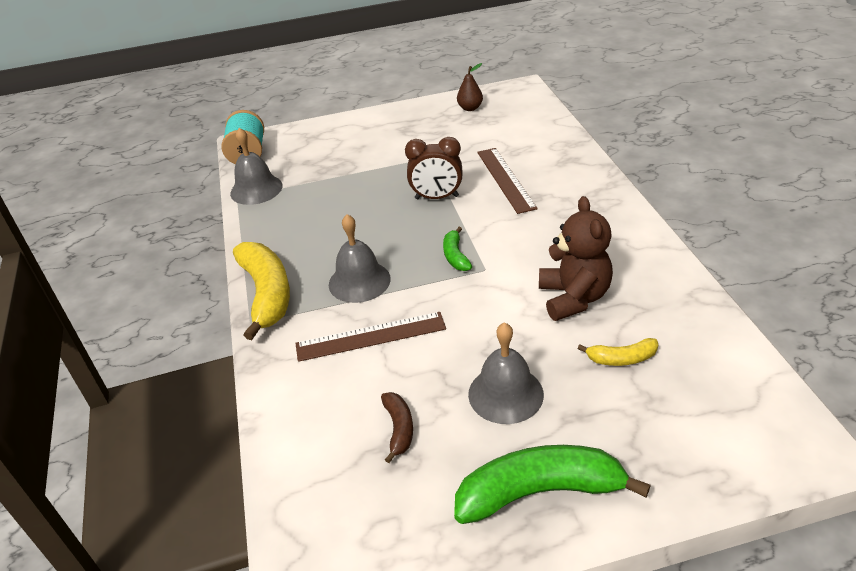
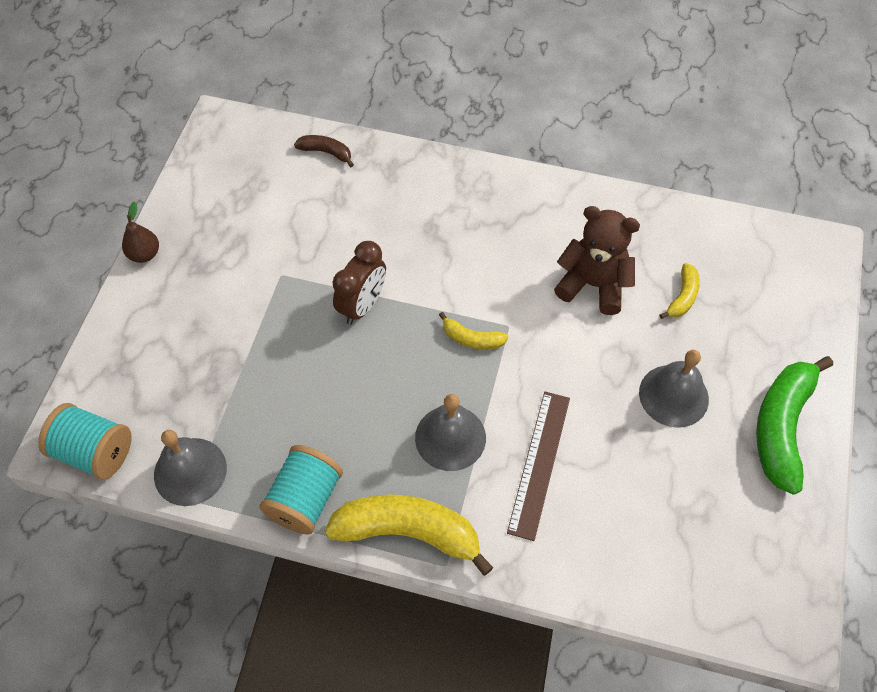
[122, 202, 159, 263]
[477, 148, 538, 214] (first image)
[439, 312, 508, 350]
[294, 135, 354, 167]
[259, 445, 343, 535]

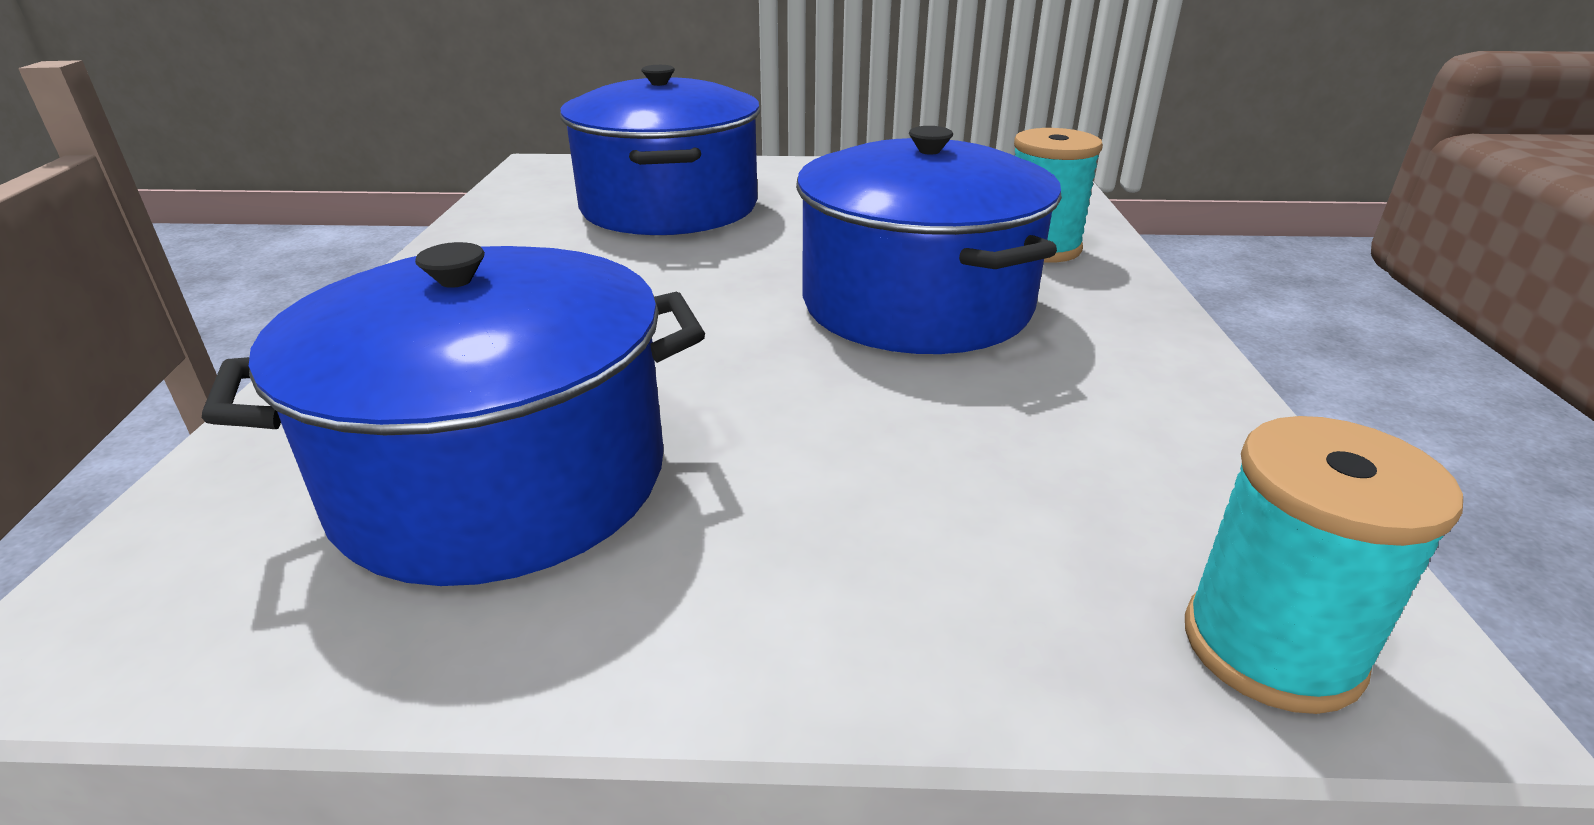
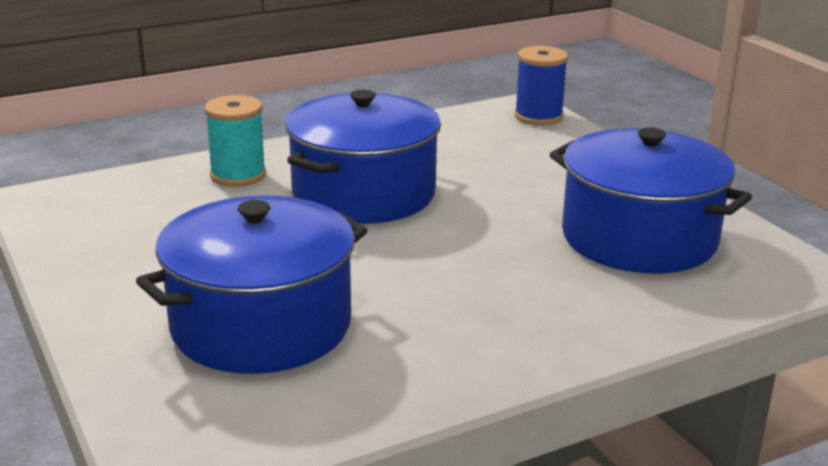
[515, 46, 568, 125]

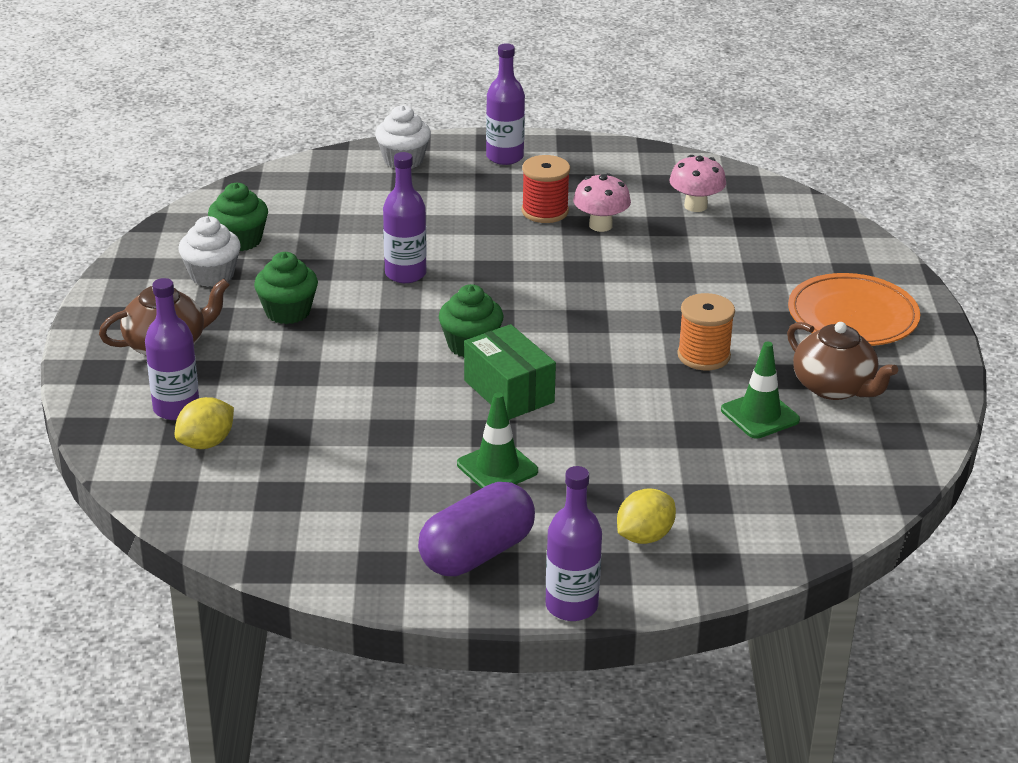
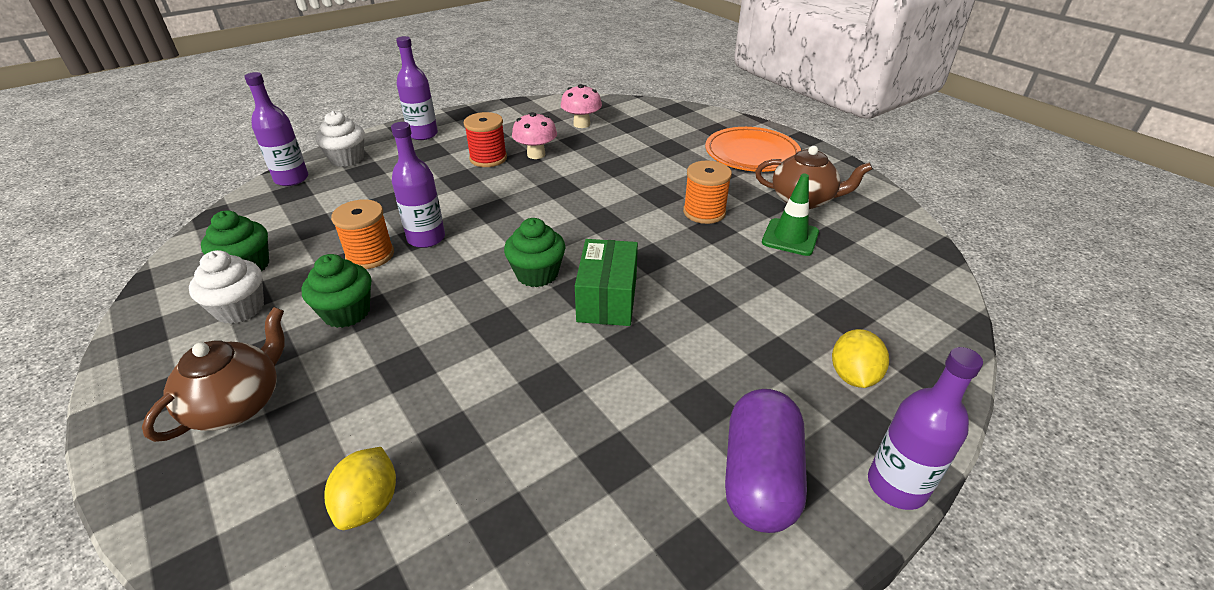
[244, 72, 308, 186]
[575, 239, 638, 326]
[457, 392, 538, 488] (first image)
[331, 199, 394, 269]

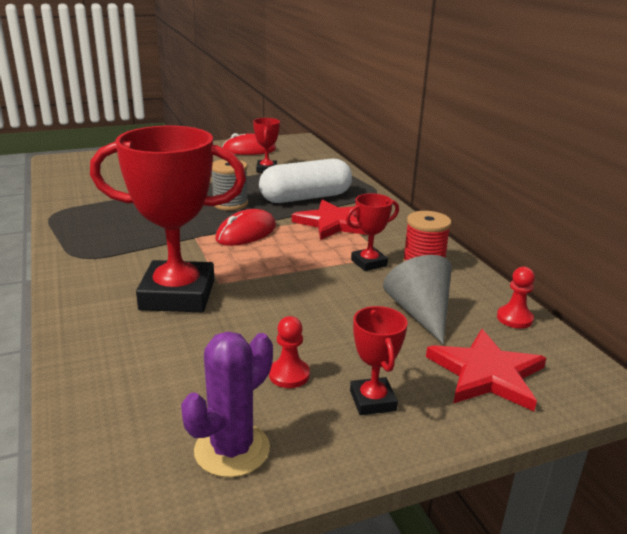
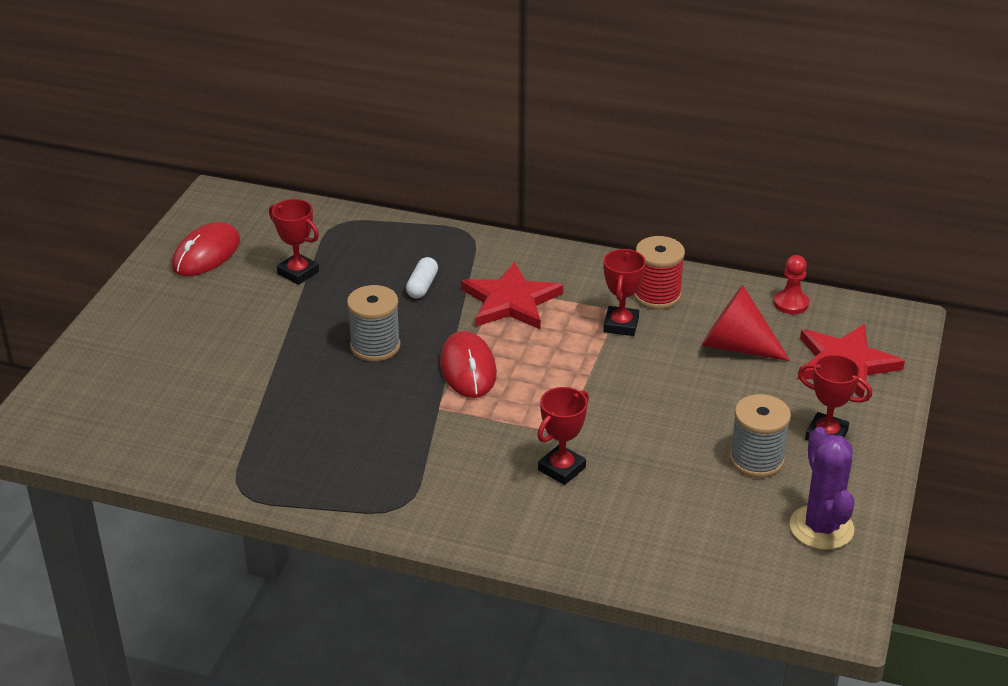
[537, 387, 589, 485]
[406, 257, 438, 299]
[701, 285, 790, 361]
[729, 394, 791, 478]

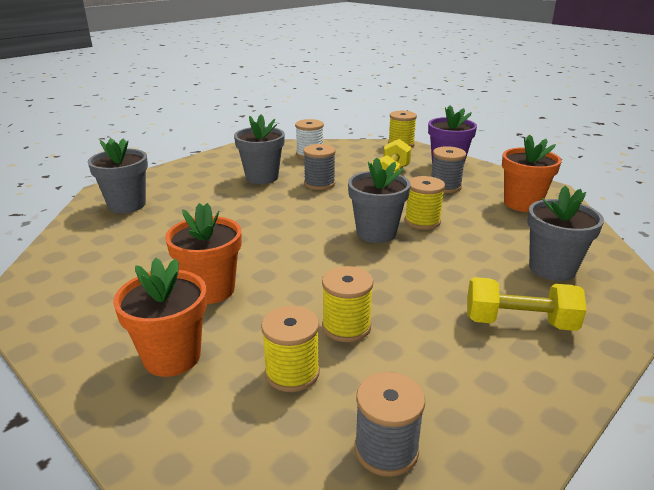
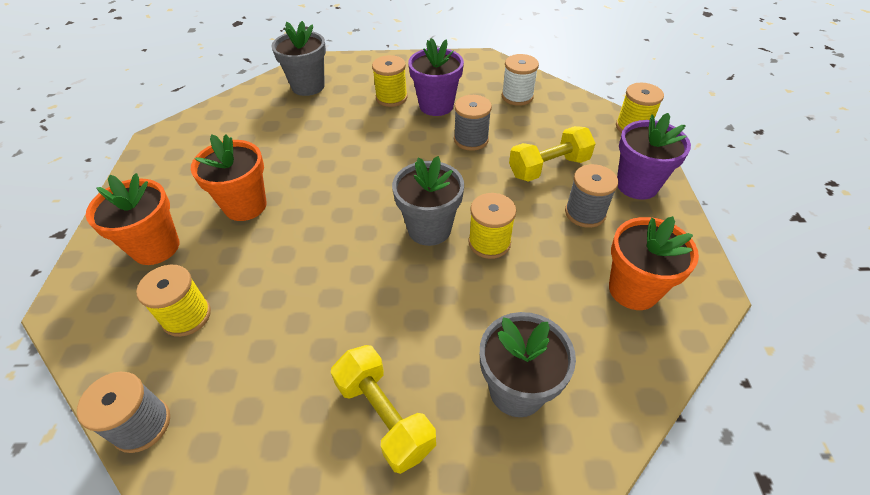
[408, 38, 464, 116]
[372, 55, 408, 107]

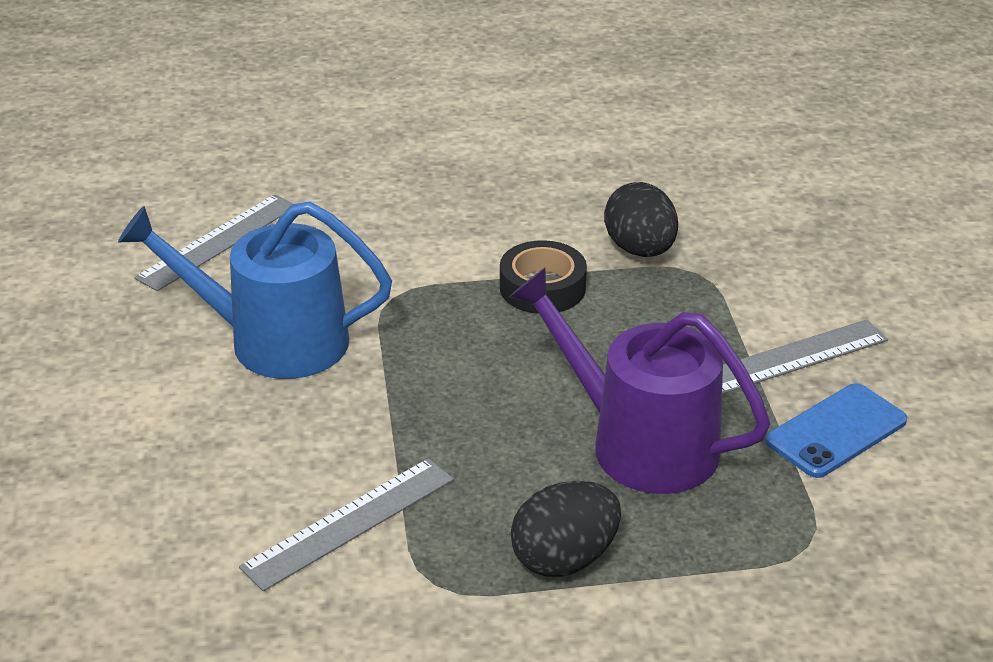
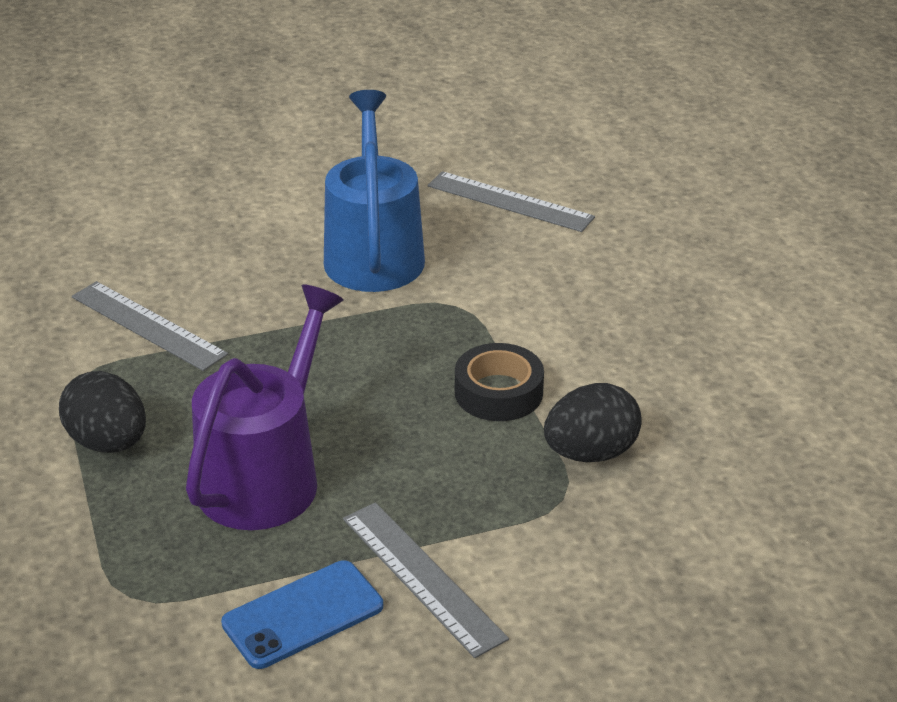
[221, 560, 383, 669]

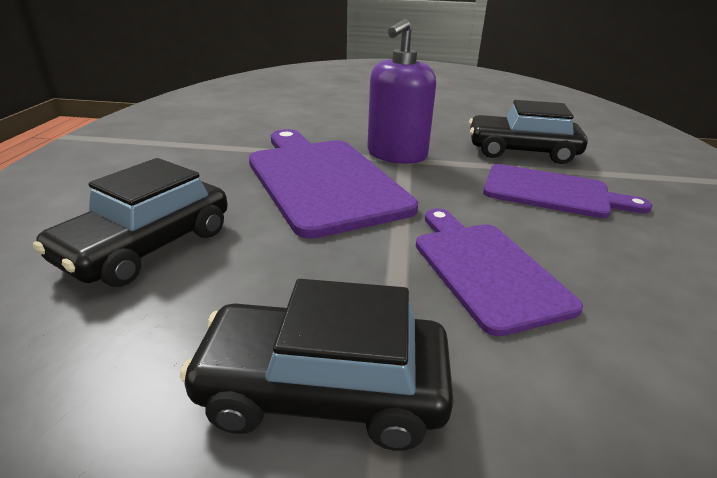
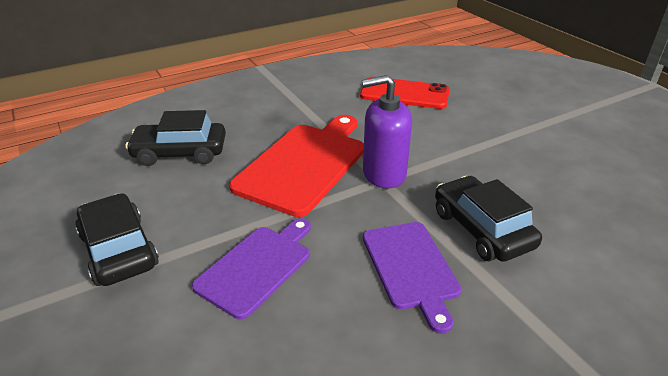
[229, 115, 364, 217]
[360, 77, 450, 109]

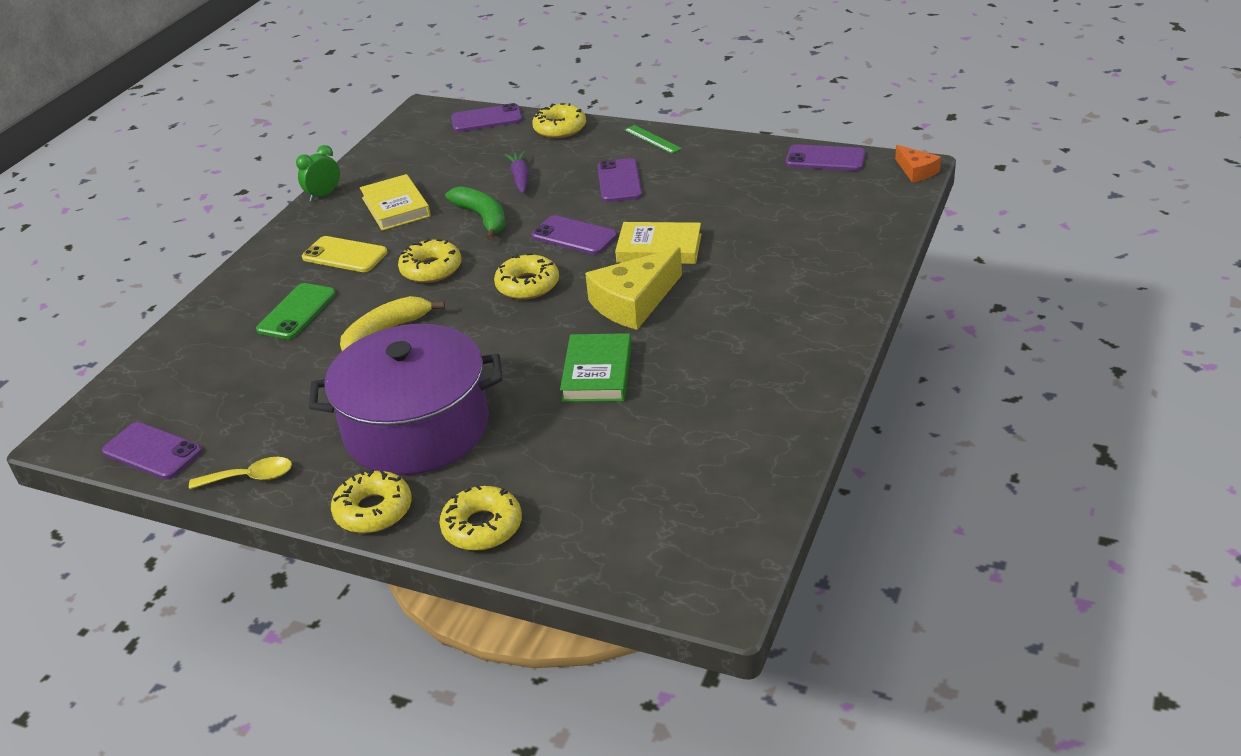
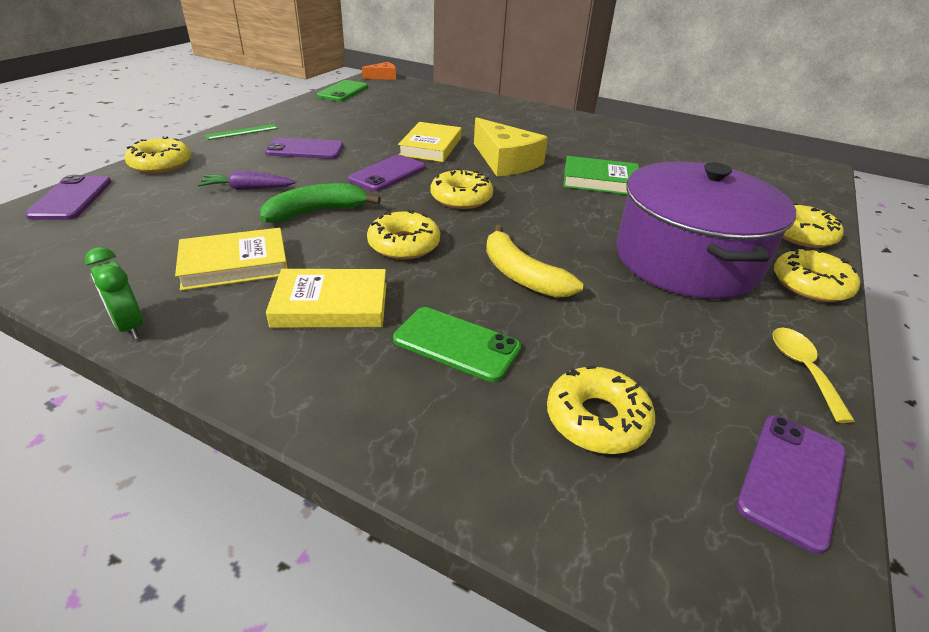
[317, 80, 368, 101]
[266, 269, 387, 328]
[547, 365, 655, 454]

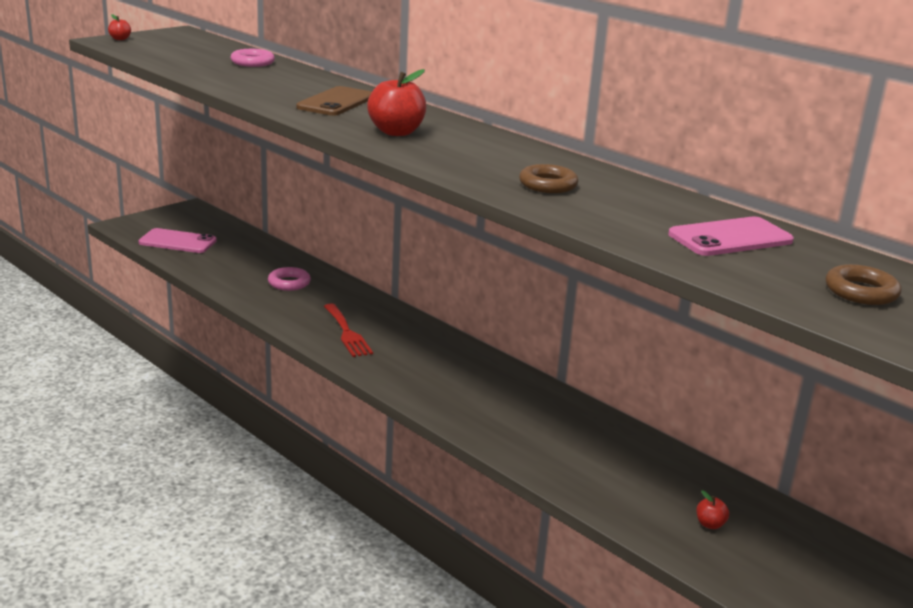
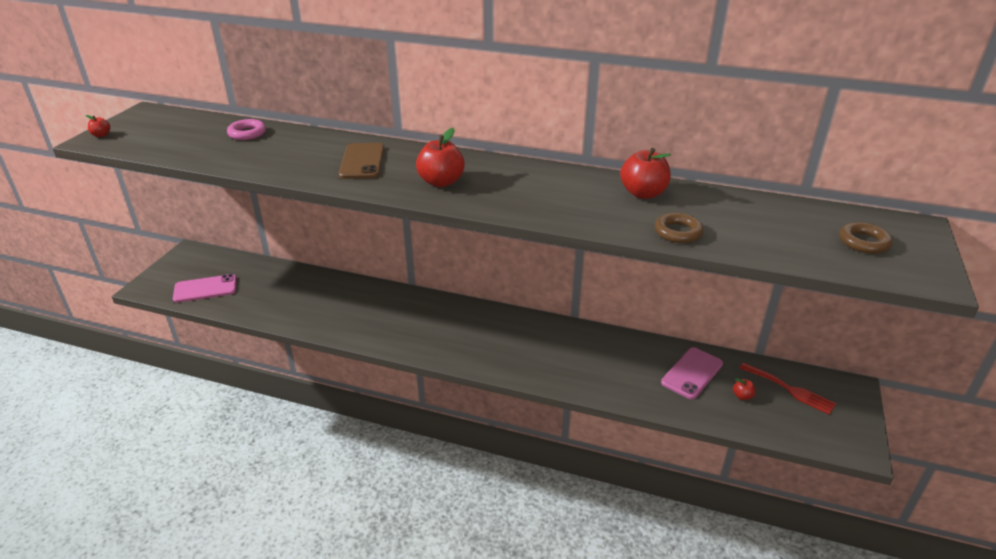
[655, 213, 703, 243]
[661, 347, 723, 399]
[268, 267, 311, 291] (first image)
[740, 362, 836, 415]
[620, 148, 671, 199]

